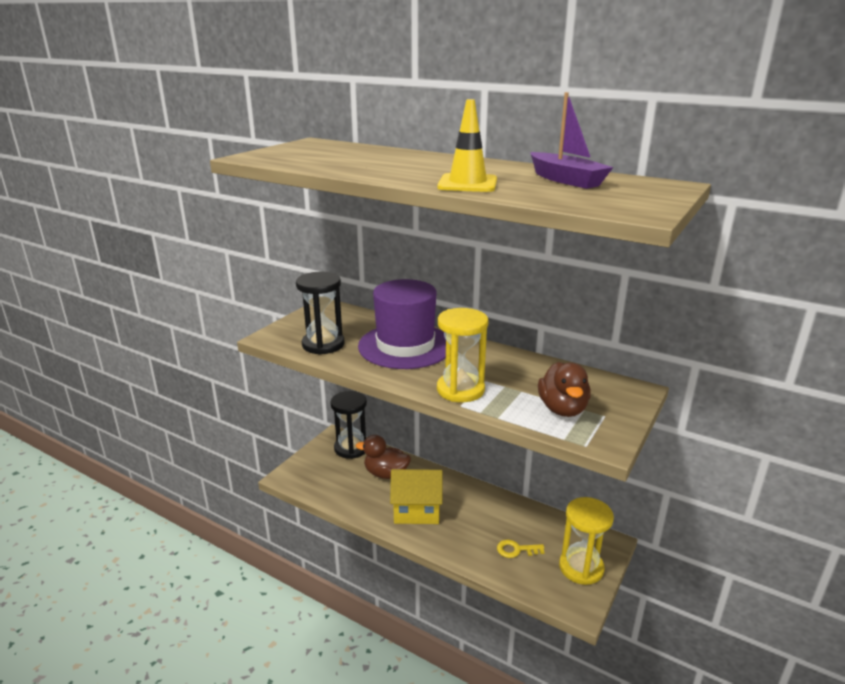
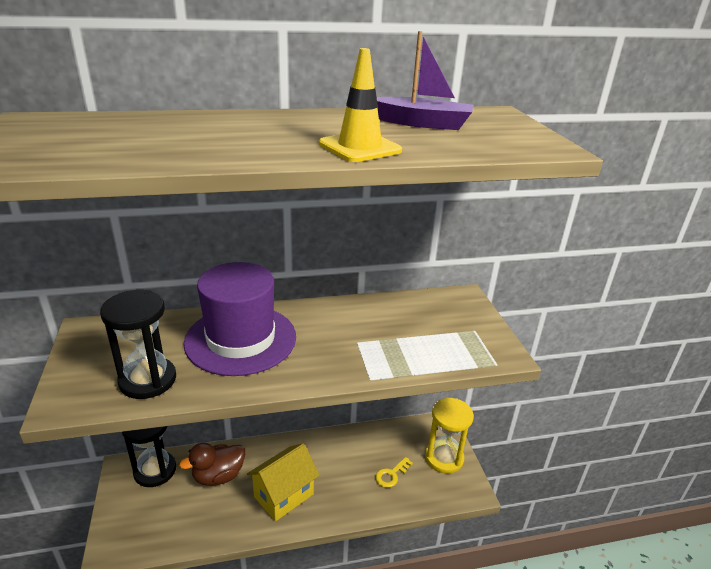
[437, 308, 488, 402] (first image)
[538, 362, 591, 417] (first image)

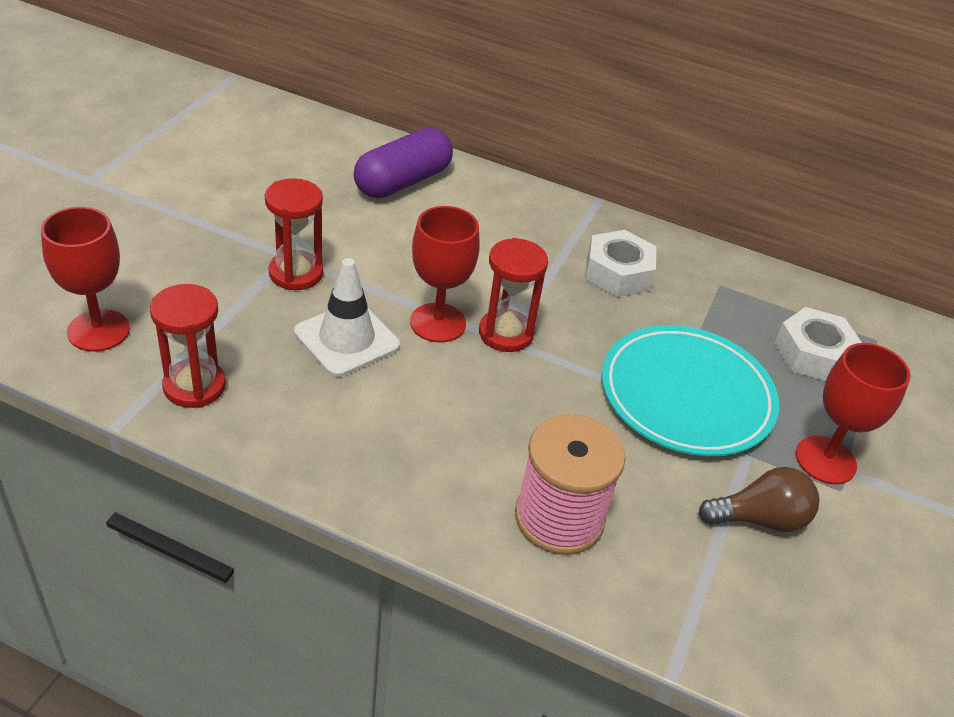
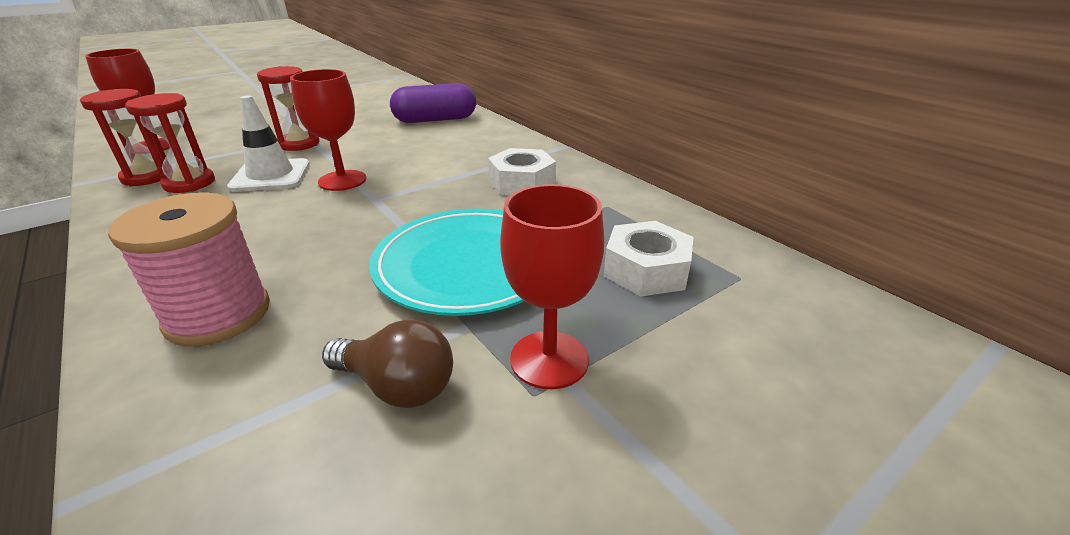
[125, 93, 215, 193]

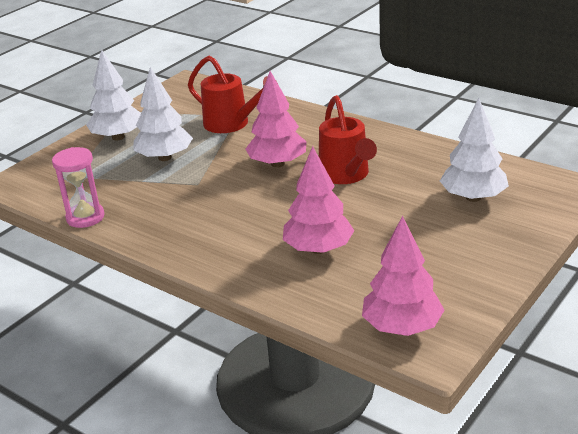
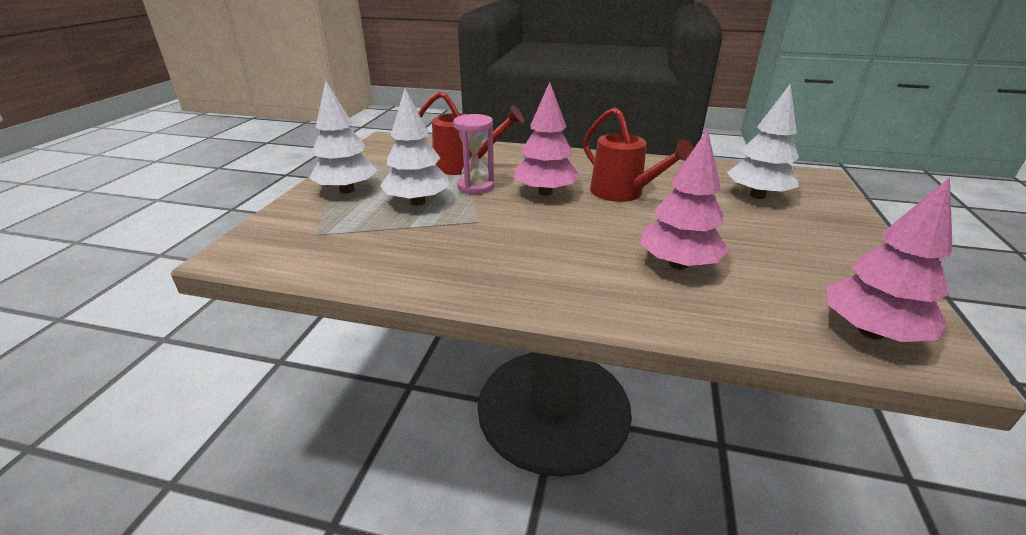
[453, 114, 494, 194]

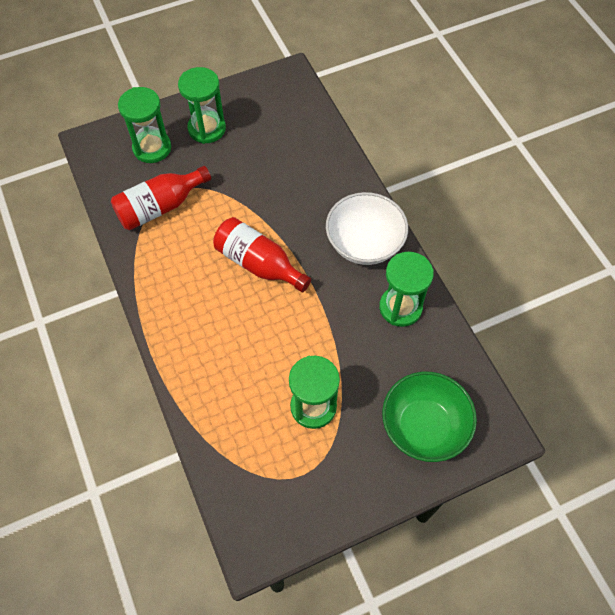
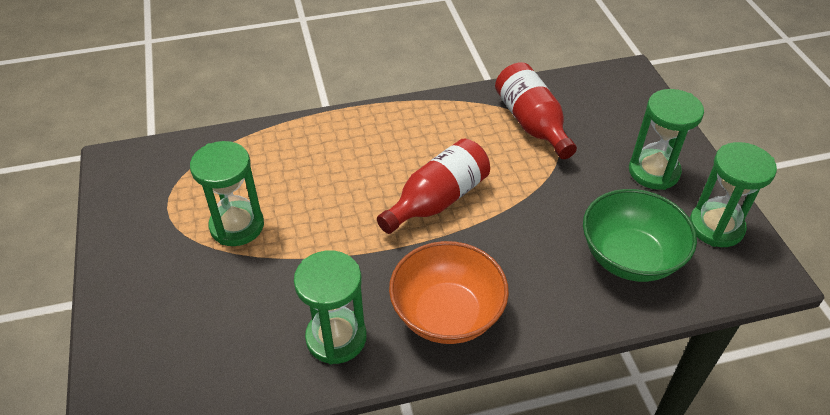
[690, 142, 777, 247]
[389, 241, 509, 344]
[583, 189, 697, 282]

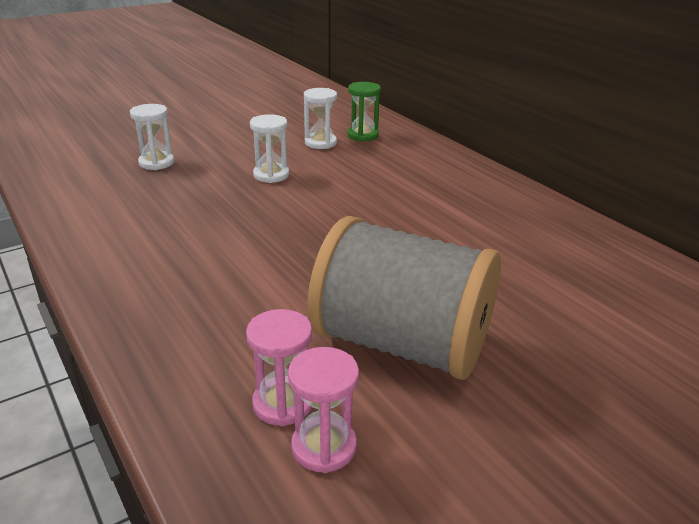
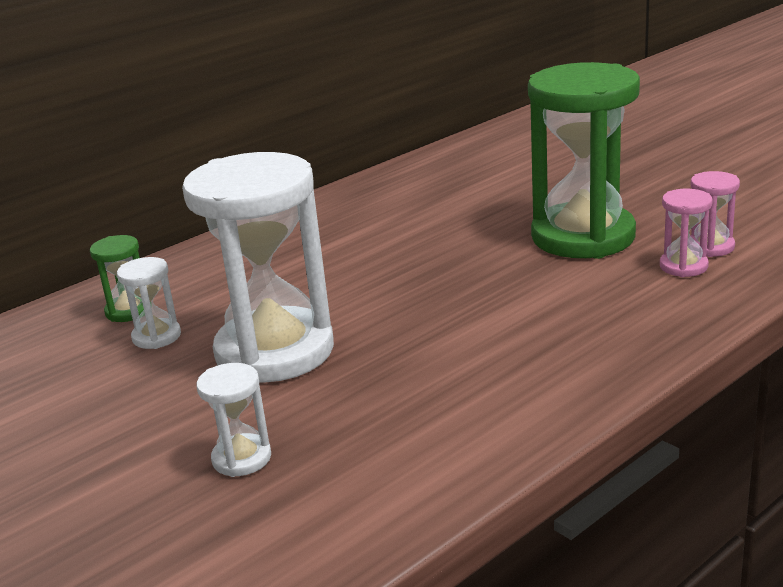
[182, 152, 334, 383]
[528, 62, 640, 259]

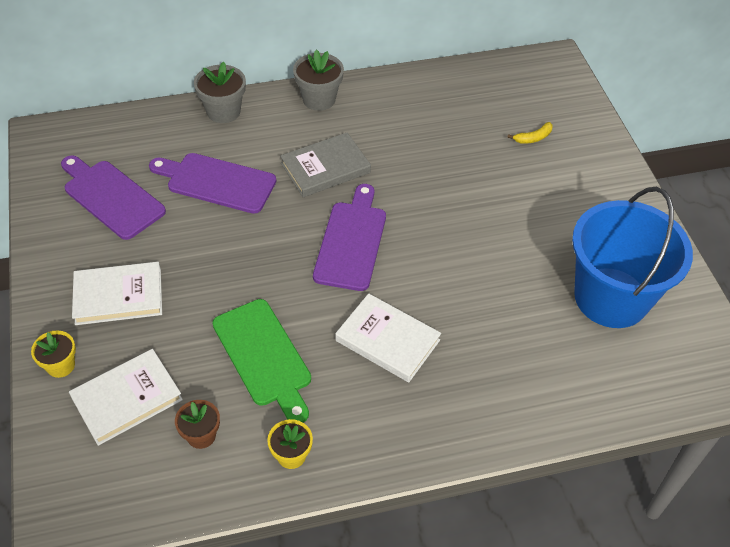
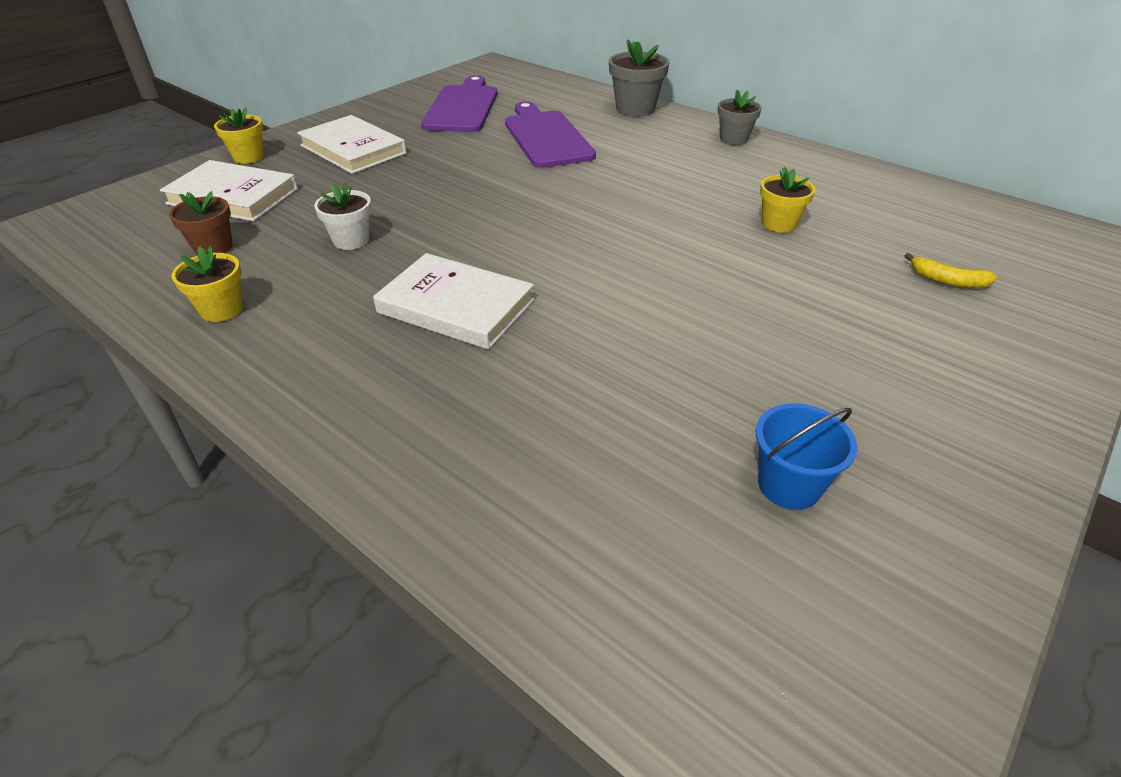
[718, 89, 762, 145]
[280, 133, 371, 197] (first image)
[313, 184, 386, 291] (first image)
[756, 403, 857, 510]
[373, 253, 534, 349]
[314, 183, 372, 250]
[760, 166, 815, 233]

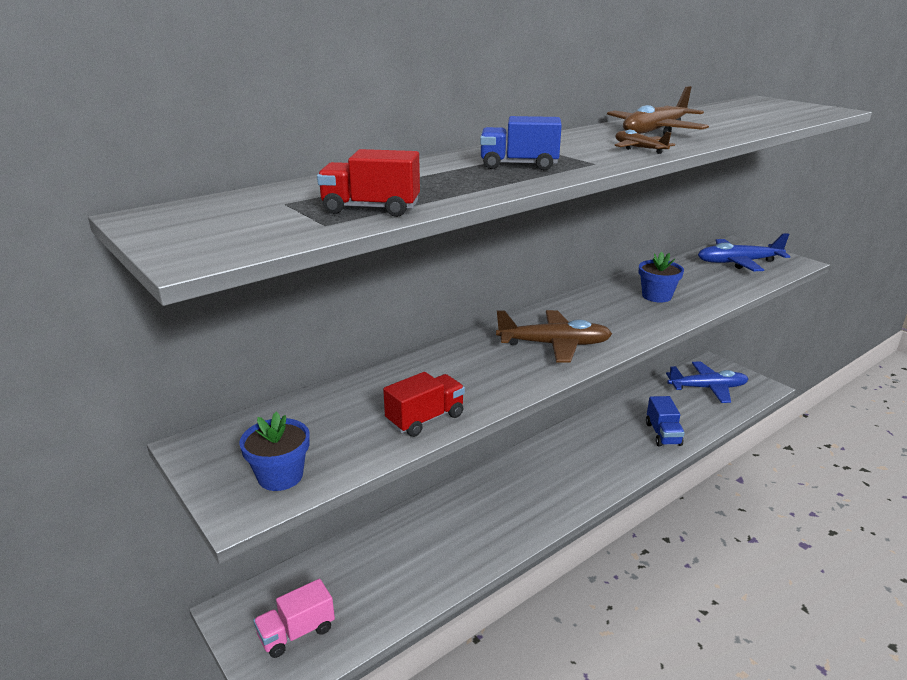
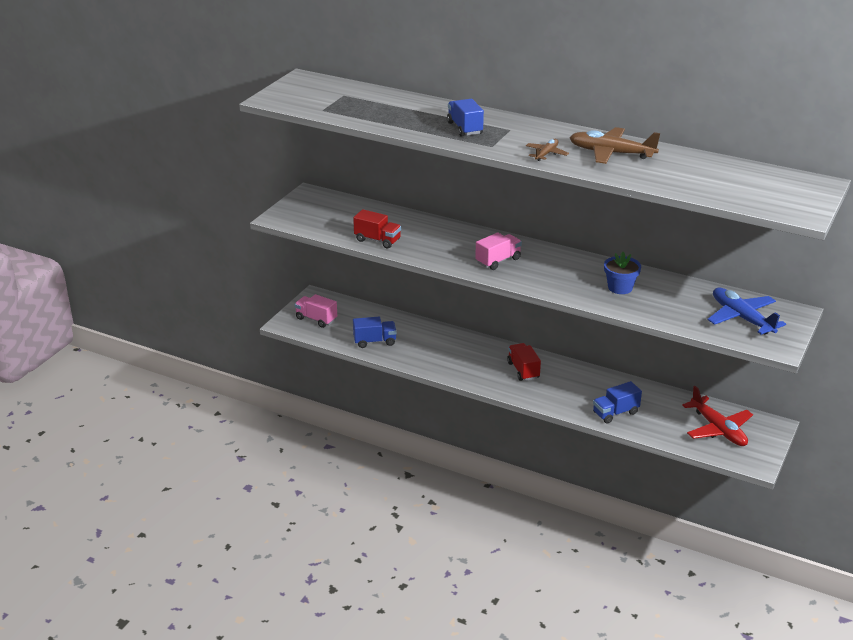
[507, 343, 541, 381]
[475, 232, 522, 270]
[682, 386, 753, 446]
[239, 411, 310, 491] (first image)
[353, 317, 397, 348]

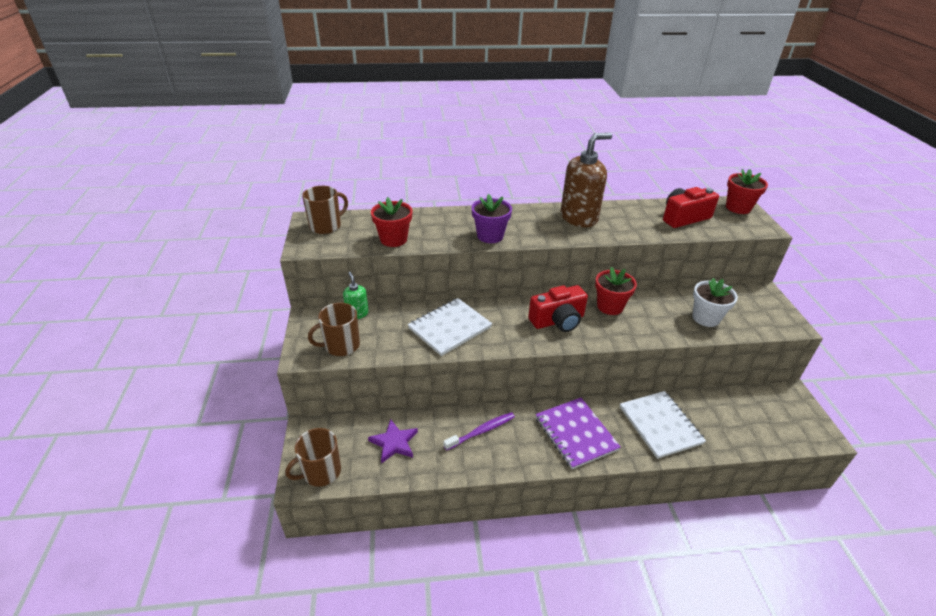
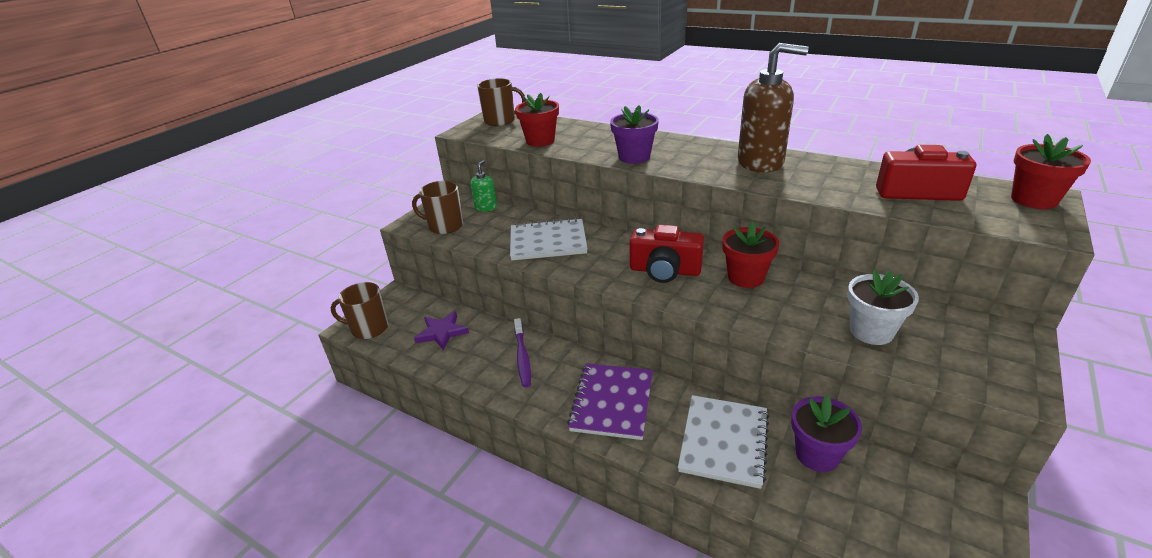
[514, 318, 531, 387]
[791, 395, 862, 472]

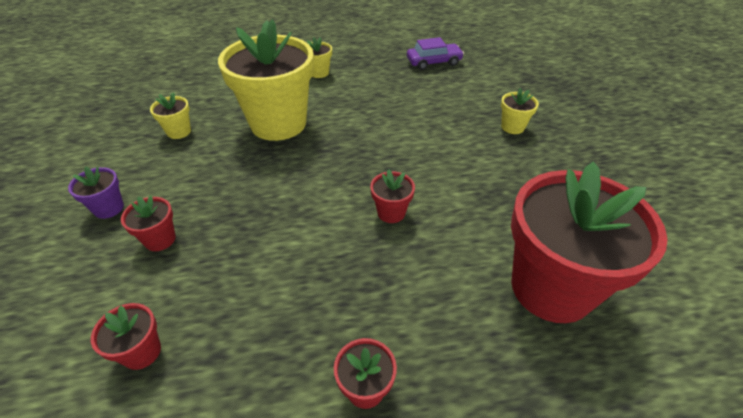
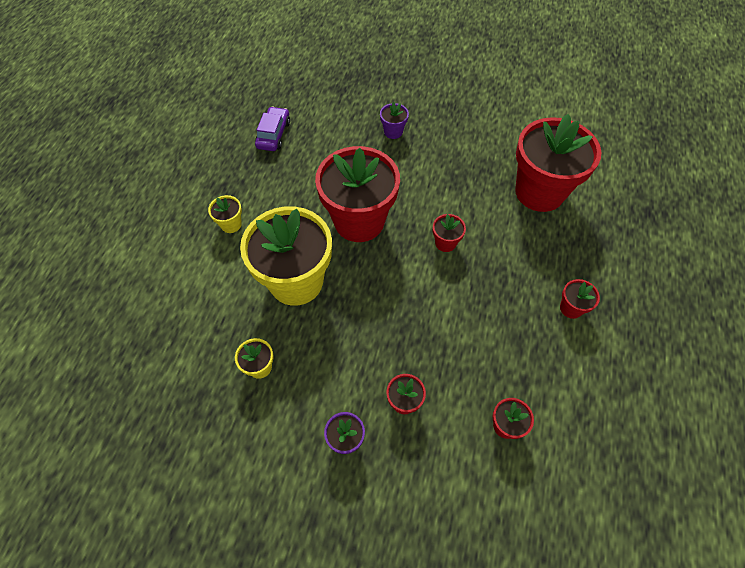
[380, 102, 409, 139]
[315, 146, 400, 242]

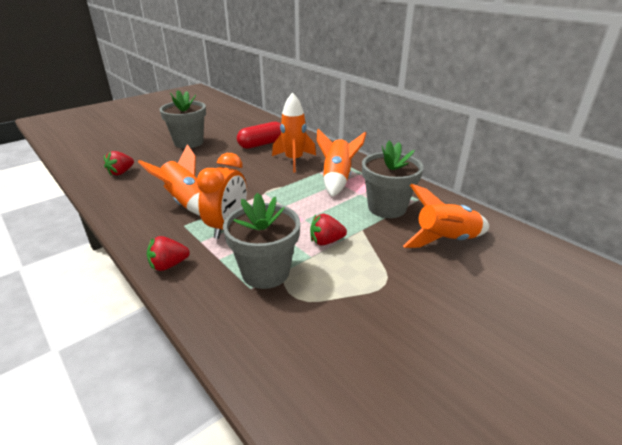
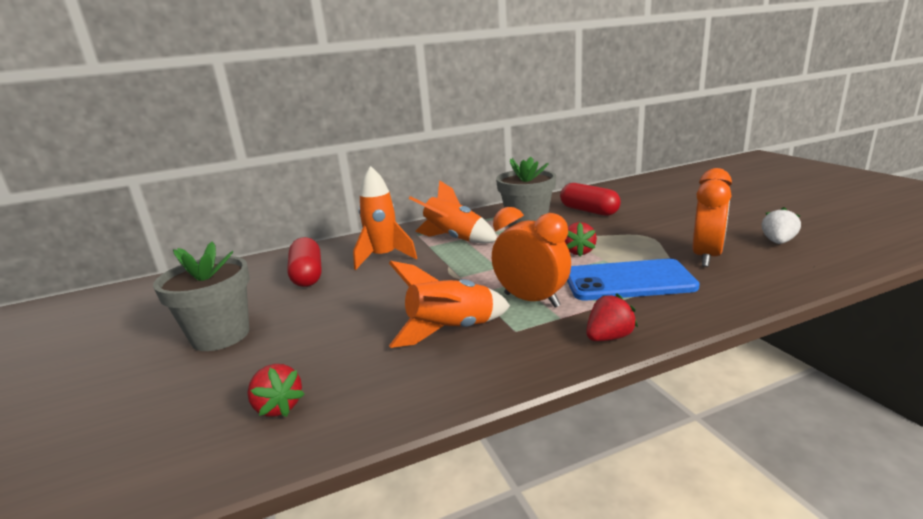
[560, 183, 621, 216]
[567, 259, 700, 300]
[586, 293, 638, 341]
[692, 168, 732, 267]
[762, 207, 801, 244]

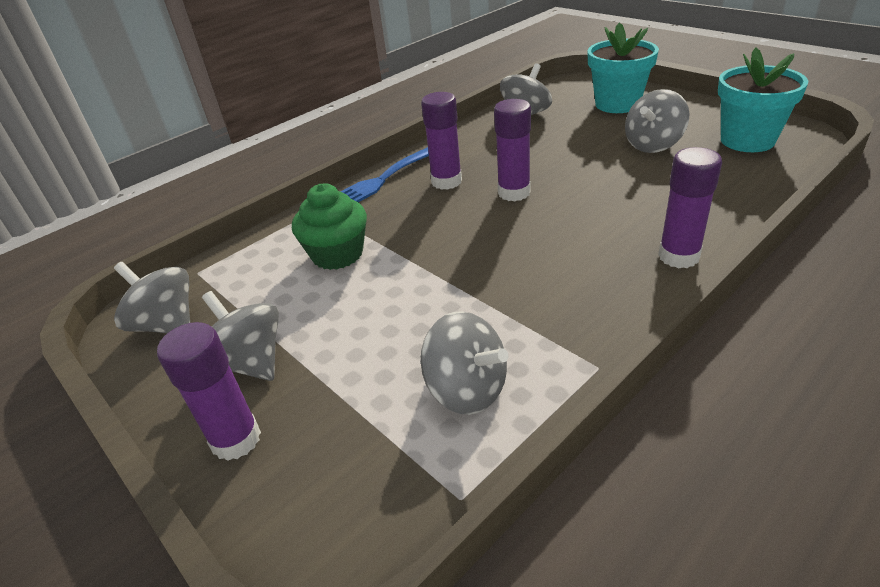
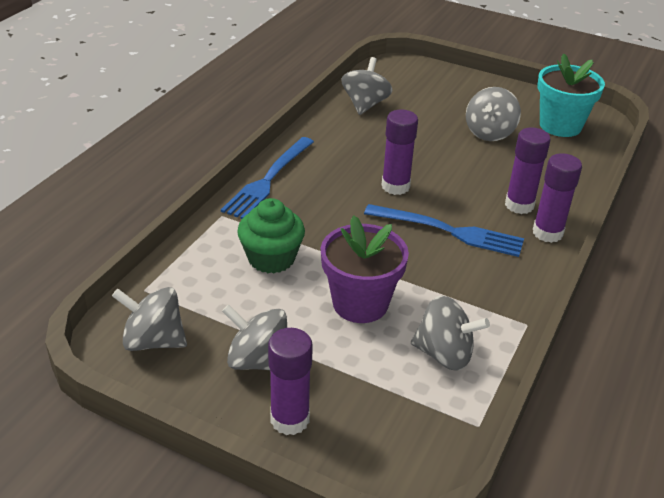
[587, 23, 659, 113] (first image)
[505, 127, 551, 214]
[364, 204, 524, 257]
[321, 215, 409, 323]

